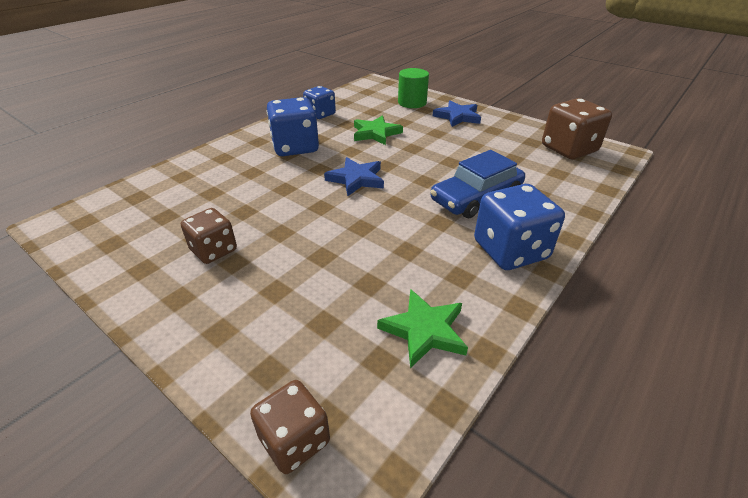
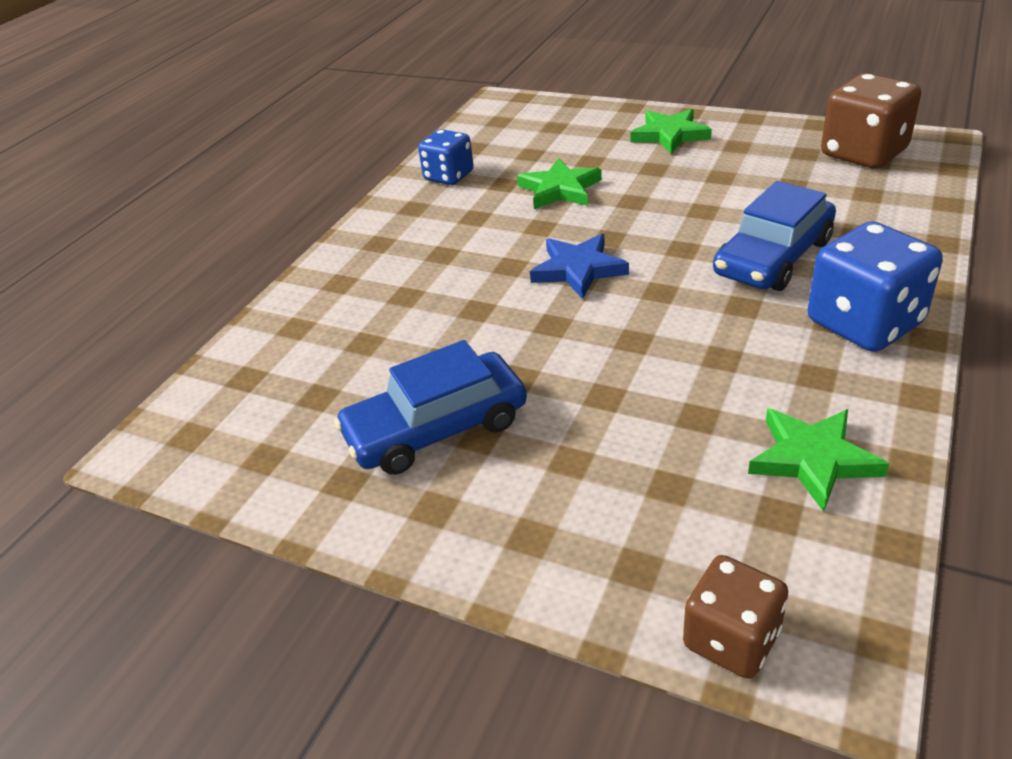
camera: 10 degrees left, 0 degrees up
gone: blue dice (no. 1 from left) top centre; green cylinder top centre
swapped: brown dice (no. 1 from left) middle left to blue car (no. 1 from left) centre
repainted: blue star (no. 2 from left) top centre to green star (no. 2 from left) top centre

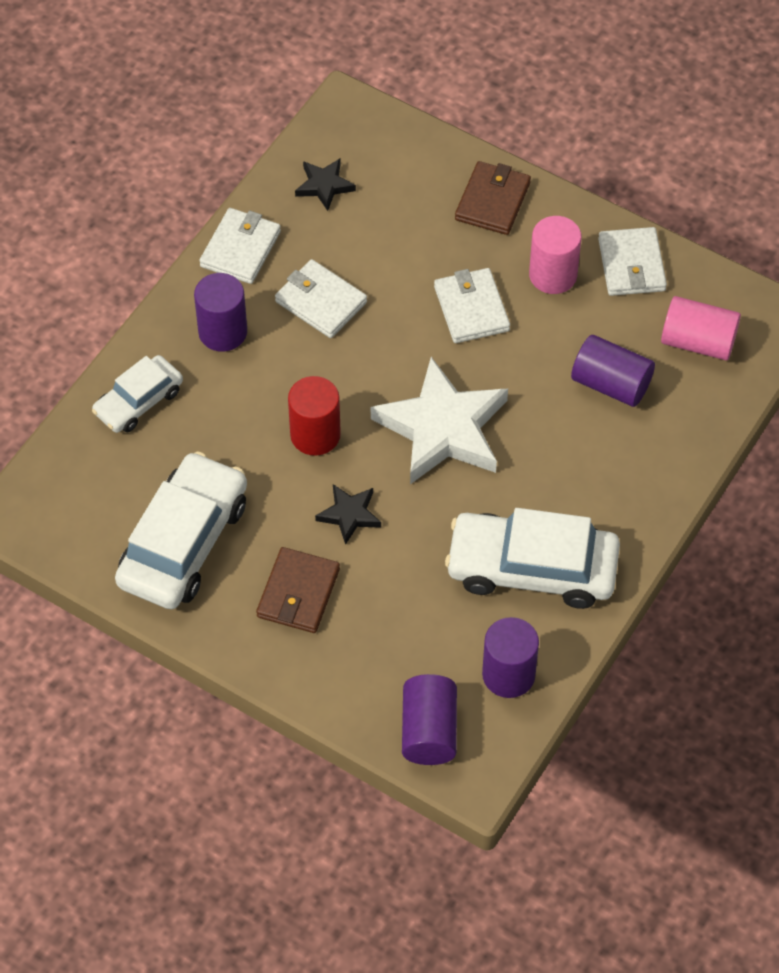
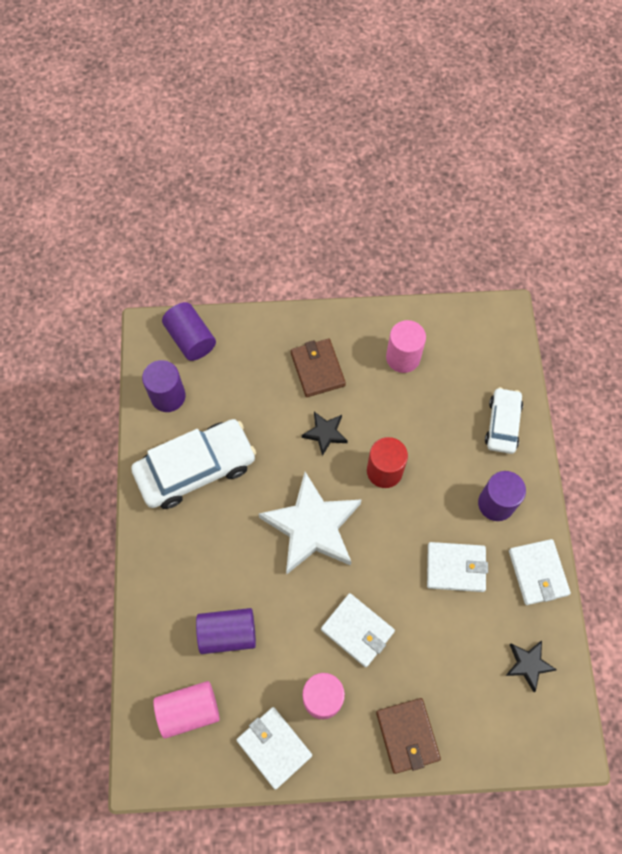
camera: 145 degrees right, 10 degrees up
swapped: white car (no. 2 from left) middle left to pink cylinder (no. 3 from left) centre

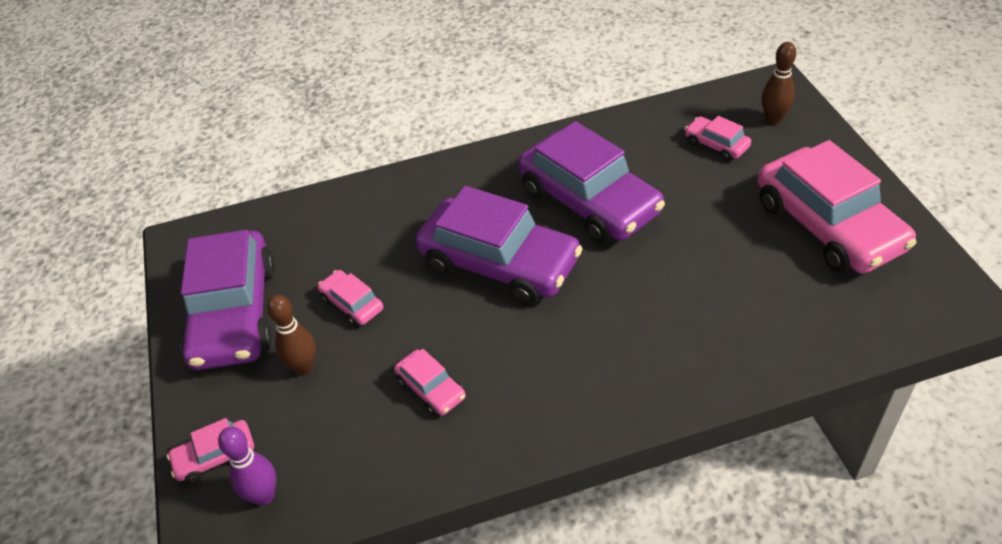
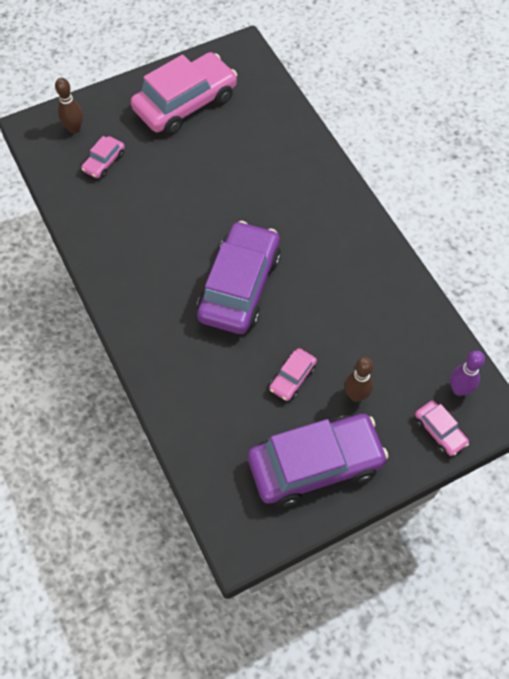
camera: 105 degrees left, 15 degrees up
gone: pink car (no. 3 from left) bottom centre; purple car (no. 3 from left) centre

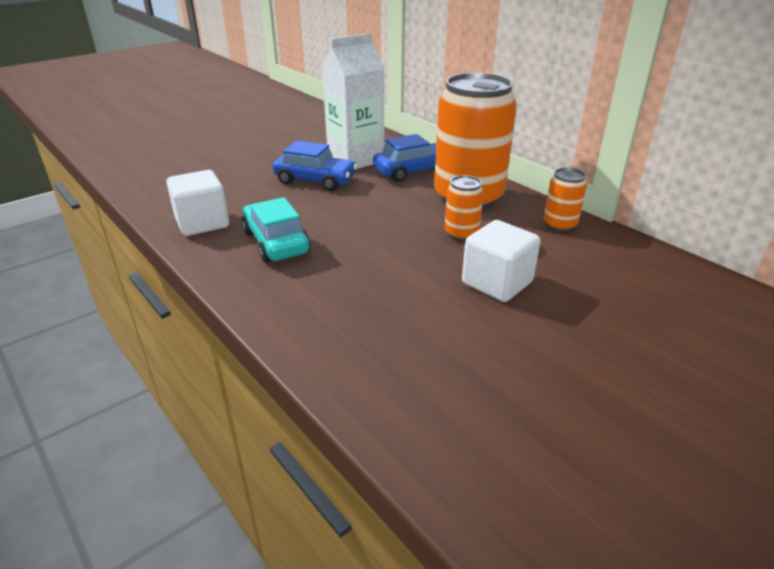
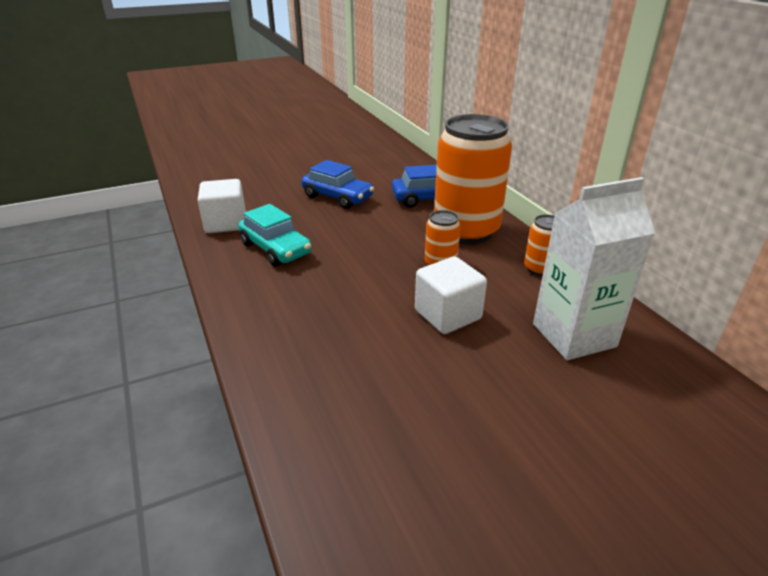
camera: 15 degrees right, 0 degrees up
shifted: white carton top centre to middle right
rotated: turquoise car centre = centre 150 degrees clockwise

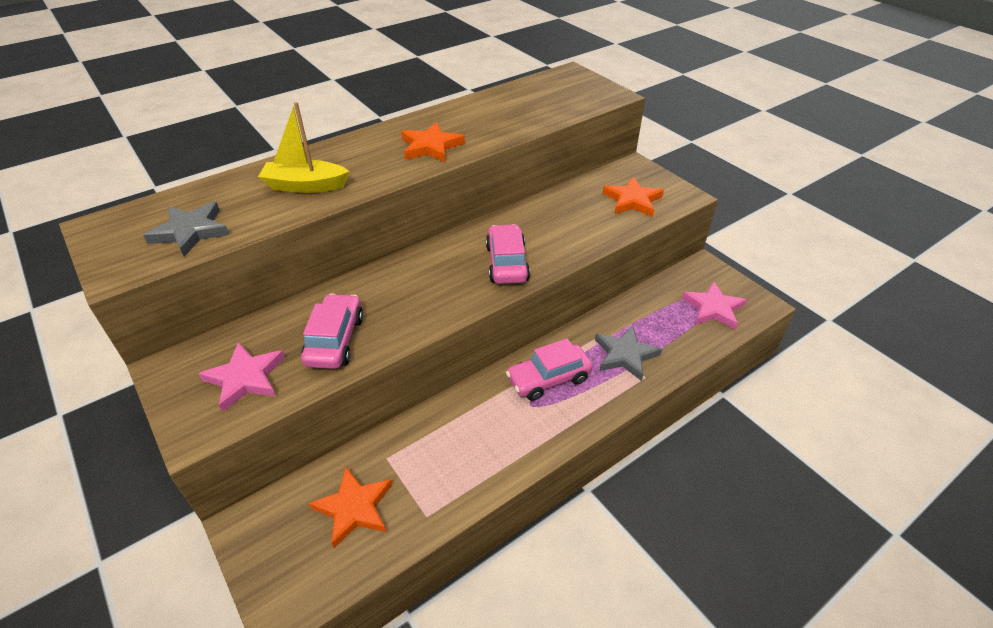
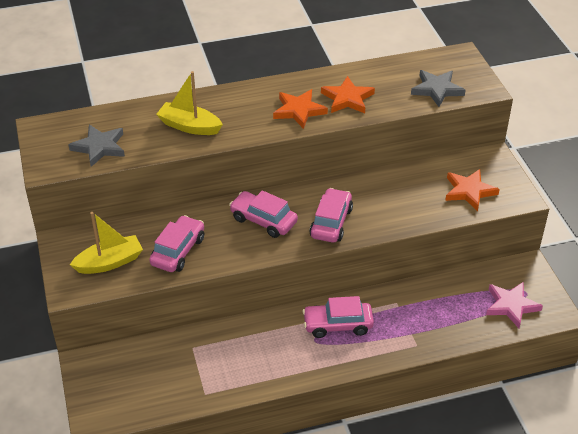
camera: 20 degrees right, 0 degrees up
new: pink car (no. 2 from left) centre
shifted: orange star (no. 1 from left in the first image) bottom centre to orange star (no. 2 from left) top centre; grey star (no. 2 from left) centre to top right
swapped: pink star (no. 1 from left) middle left to yellow boat (no. 1 from left) middle left

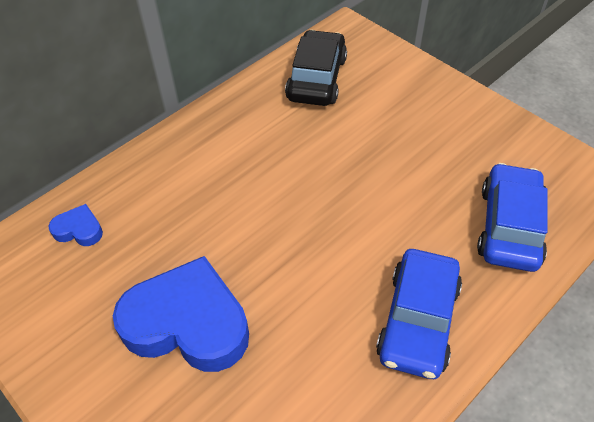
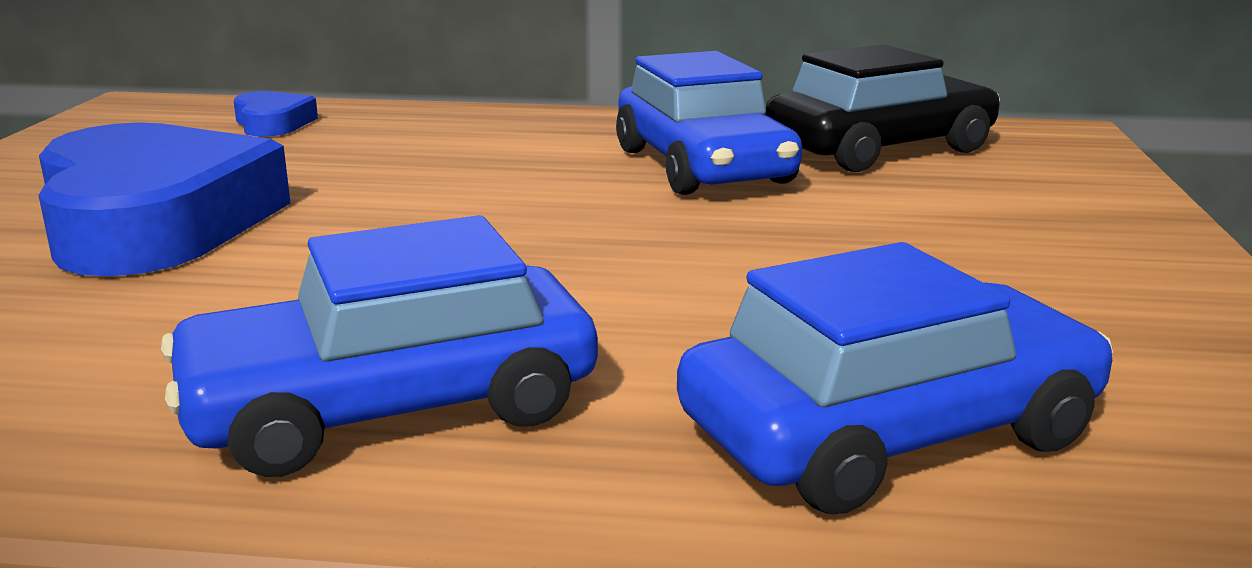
camera: 50 degrees right, 30 degrees down
new: blue car (no. 2 from left) top centre

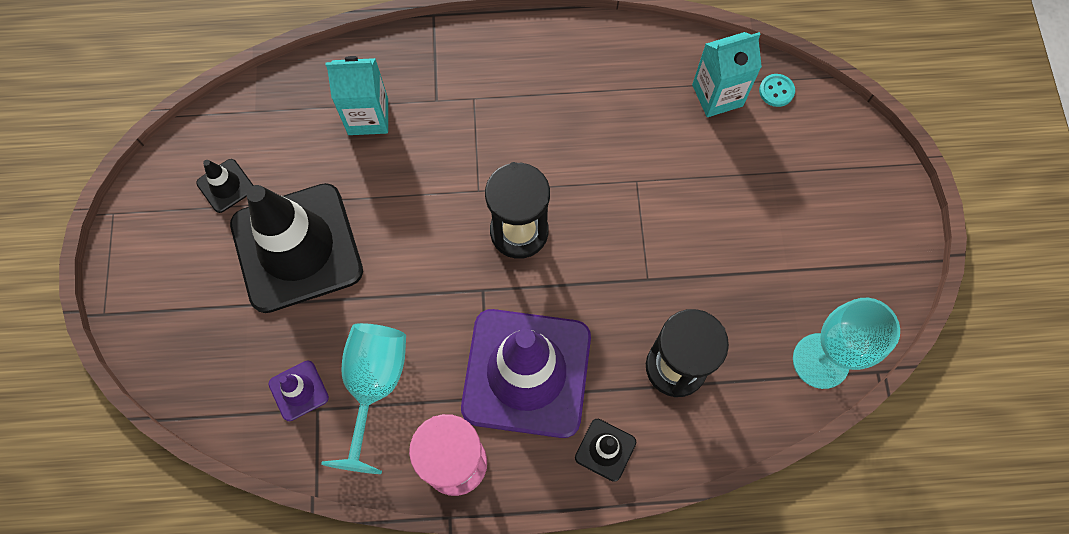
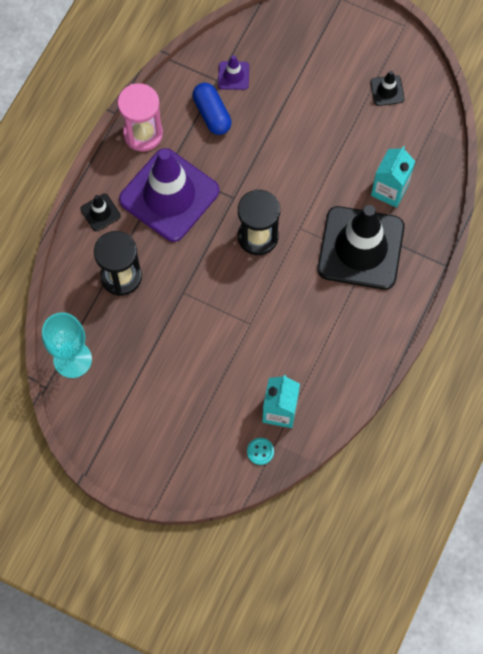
camera: 120 degrees right, 0 degrees up
shifted: black traffic cone (no. 2 from left) middle left to middle right
swapped: turquoise goblet (no. 1 from left) bottom centre to blue capsule top centre

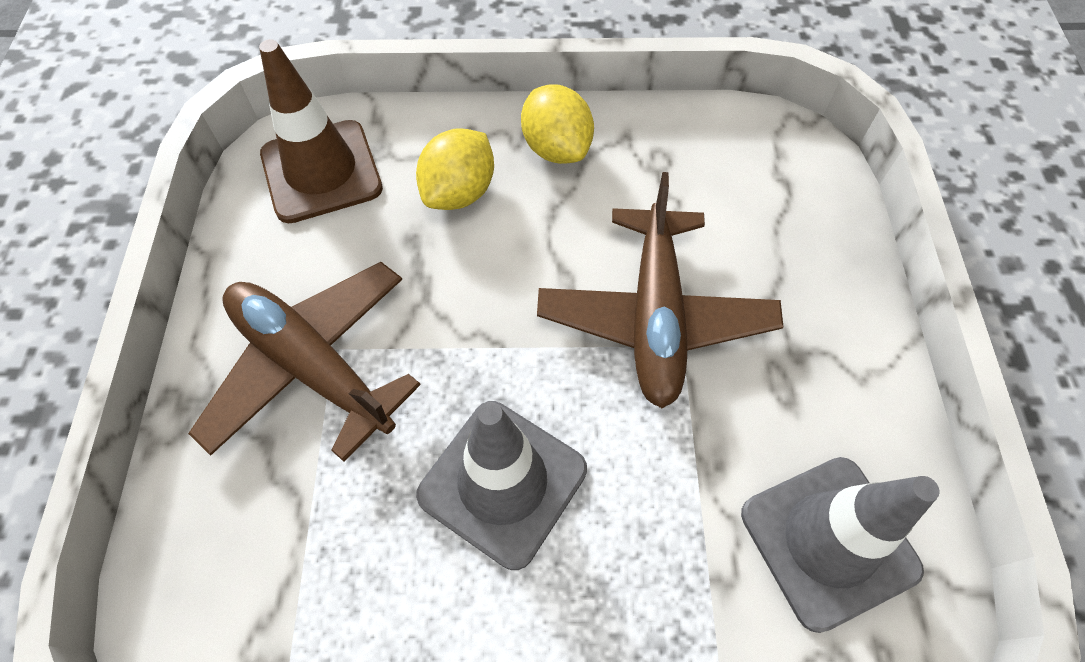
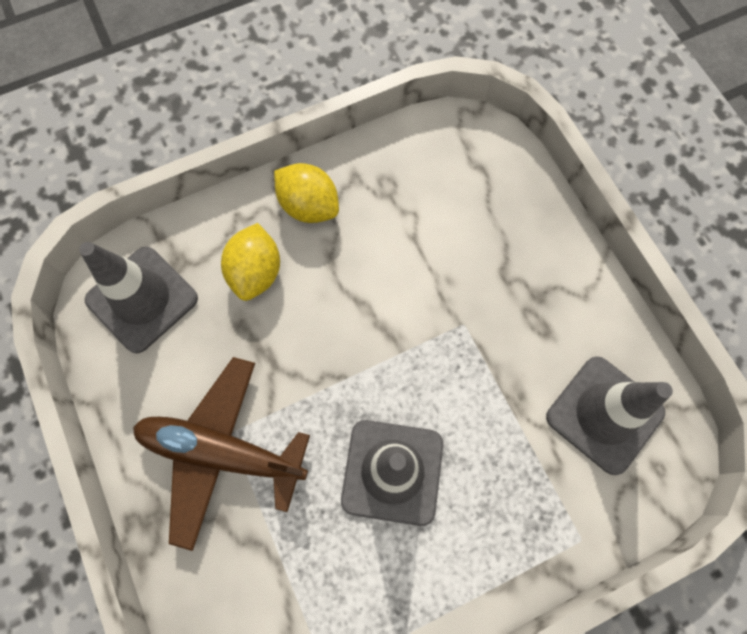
camera: 25 degrees left, 10 degrees up
gone: brown plane (no. 2 from left) centre
repainted: brown traffic cone top left to grey traffic cone (no. 1 from left) middle left

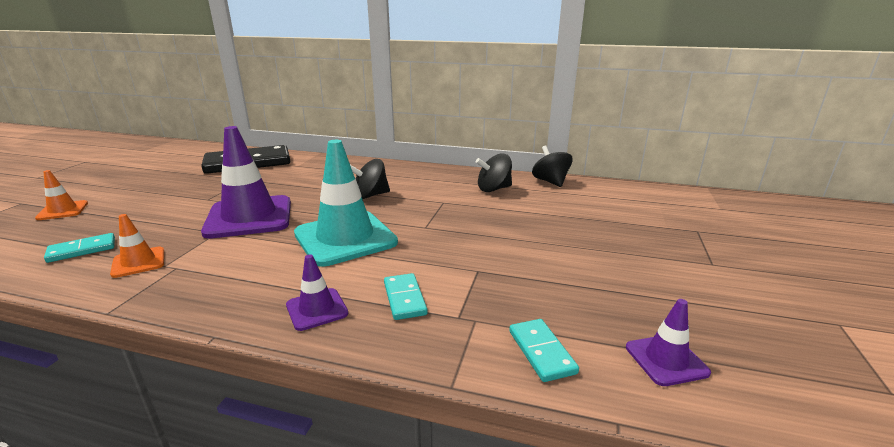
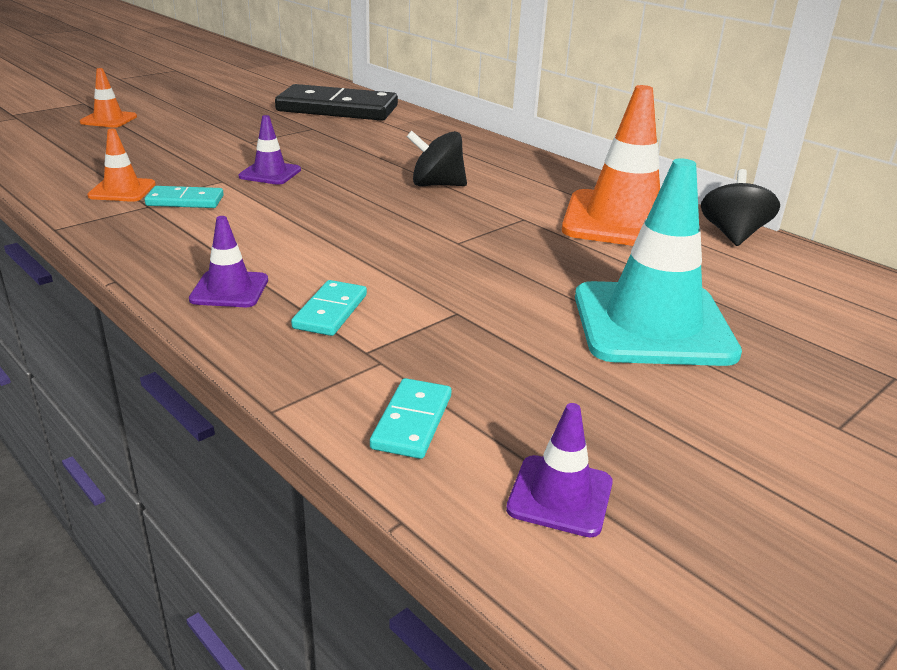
camera: 30 degrees right, 5 degrees up
shifted: turquoise domino (no. 1 from left) middle left to top left; turquoise traffic cone centre to middle right
swapped: black spinning top (no. 2 from left) centre to orange traffic cone (no. 3 from left) top right
scaled: purple traffic cone (no. 1 from left in the first image) middle left = top left x0.48

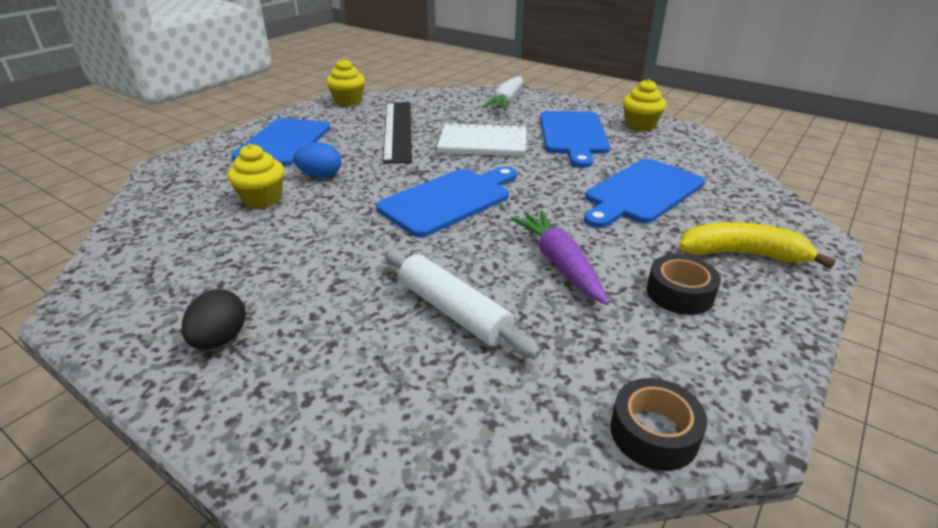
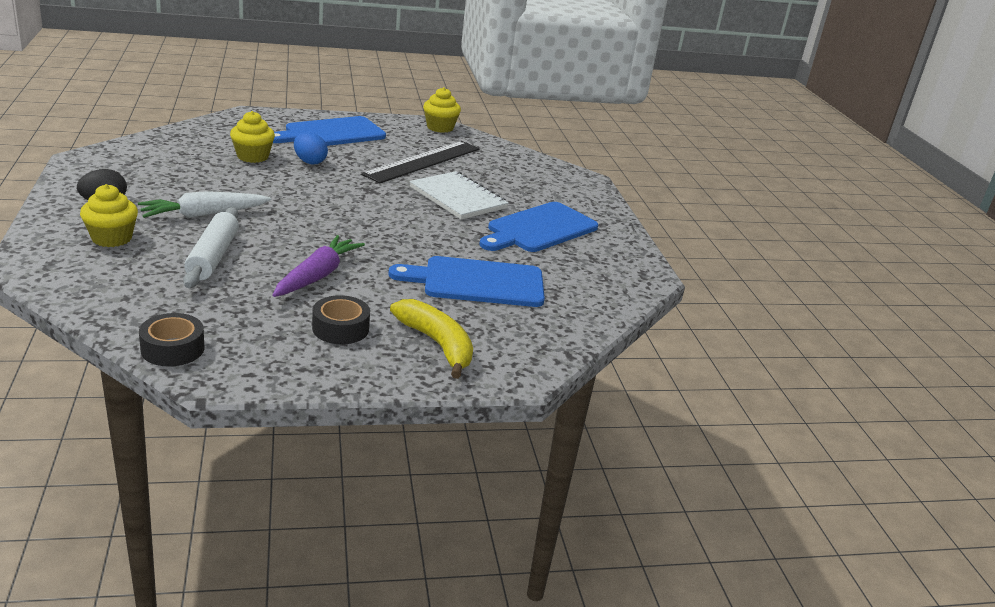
camera: 40 degrees right, 5 degrees down
gone: blue cutting board (no. 2 from left) centre
shifted: yellow cupcake (no. 3 from left in the first image) top right to yellow cupcake (no. 1 from left) middle left; white carrot top centre to middle left

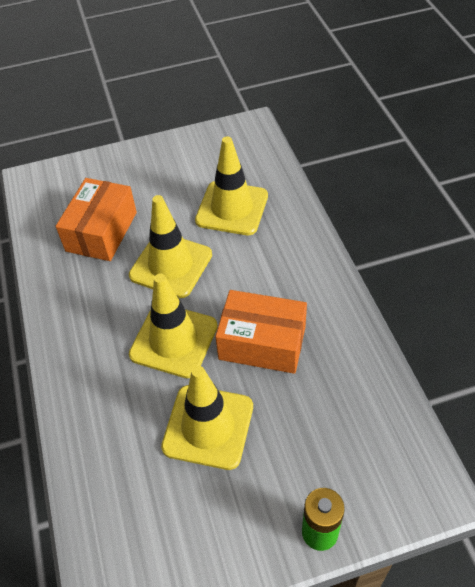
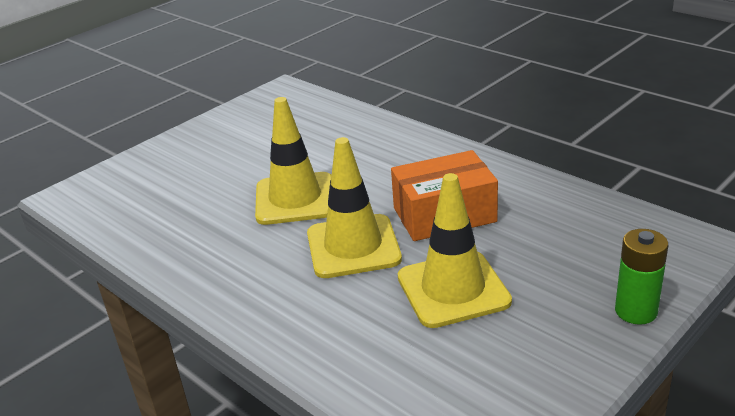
camera: 30 degrees left, 20 degrees down
gone: orange box (no. 1 from left) middle left; yellow traffic cone (no. 4 from left) top centre

